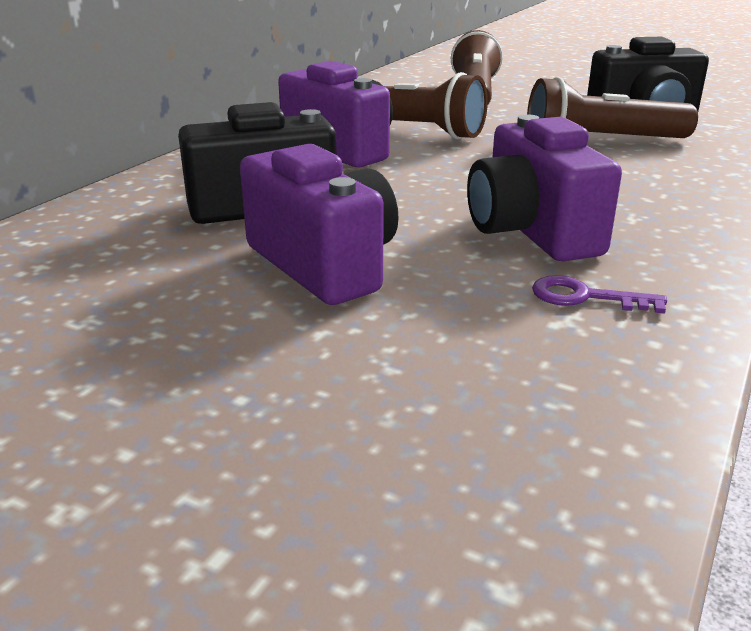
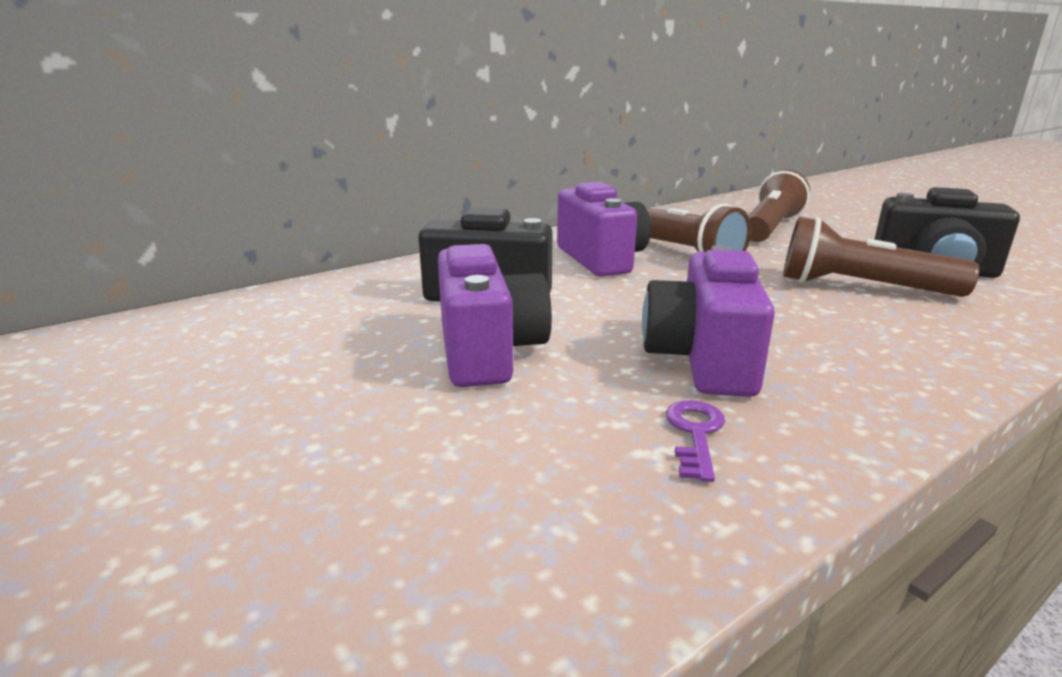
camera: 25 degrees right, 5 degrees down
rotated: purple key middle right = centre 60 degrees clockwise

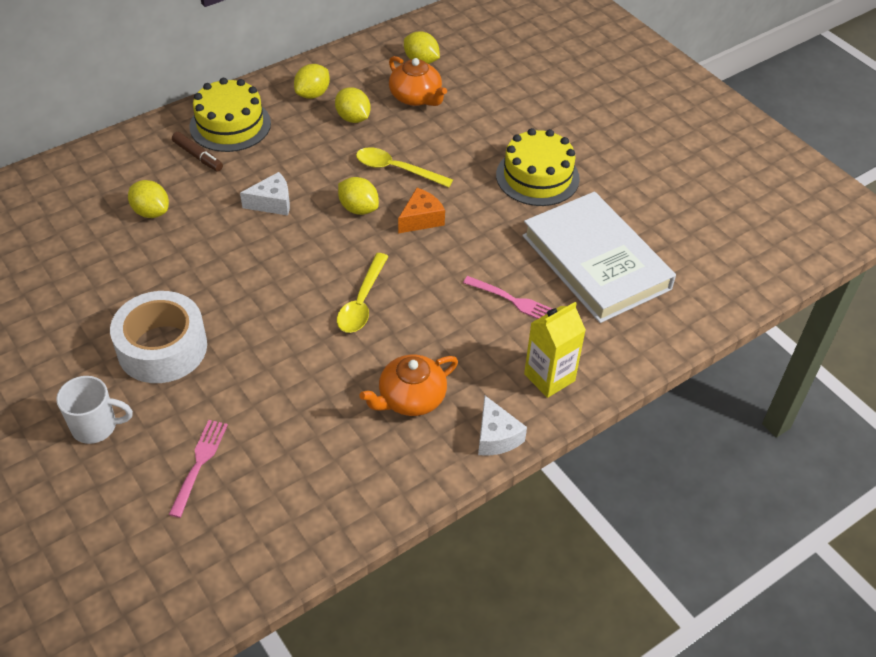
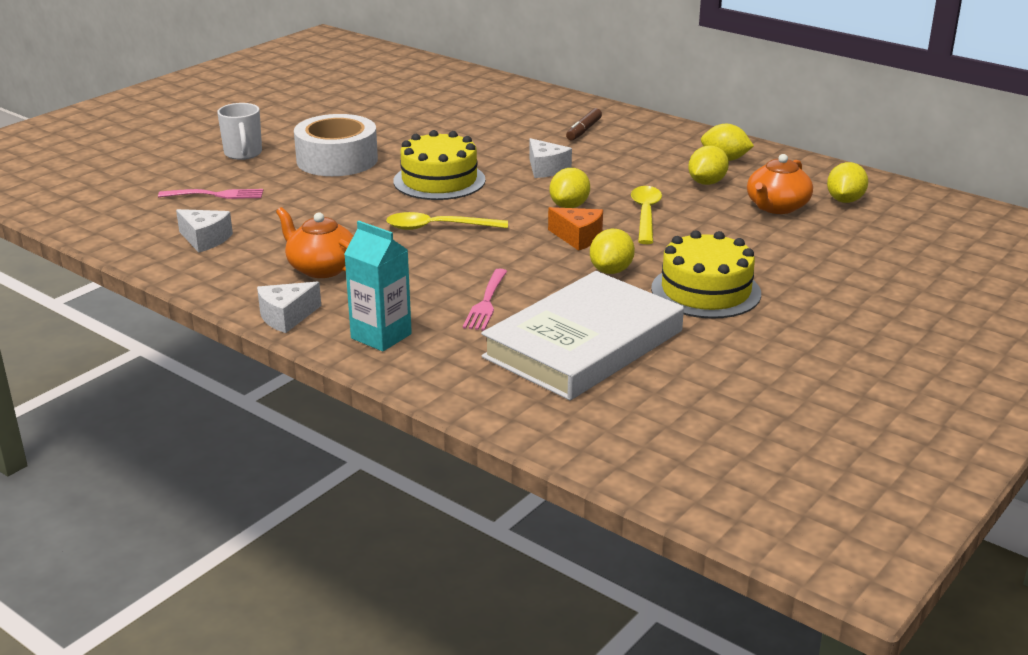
camera: 75 degrees right, 20 degrees down
new: white cheese (no. 1 from left) middle left
shifted: yellow cake (no. 1 from left) top left to top centre; yellow lemon (no. 1 from left in the first image) top left to yellow lemon (no. 2 from left) centre
repainted: yellow carton centre to turquoise carton centre

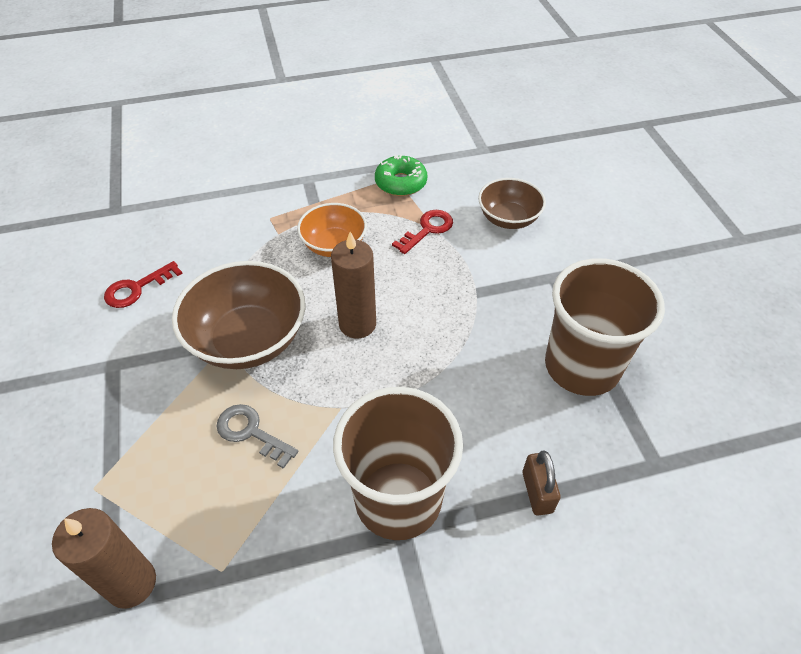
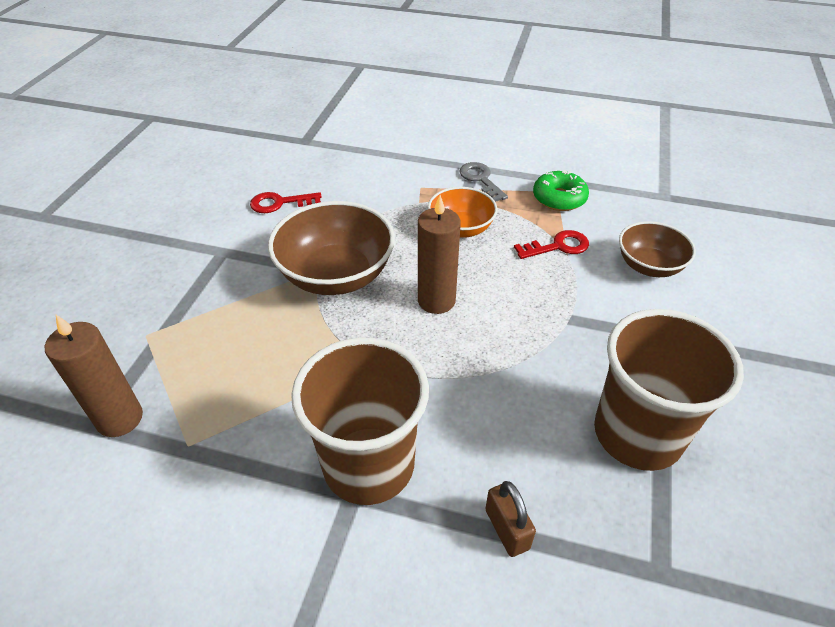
camera: 30 degrees right, 5 degrees down
shifted: grey key bottom left to top centre
rotated: brown padlock bottom right = bottom centre 45 degrees counterclockwise

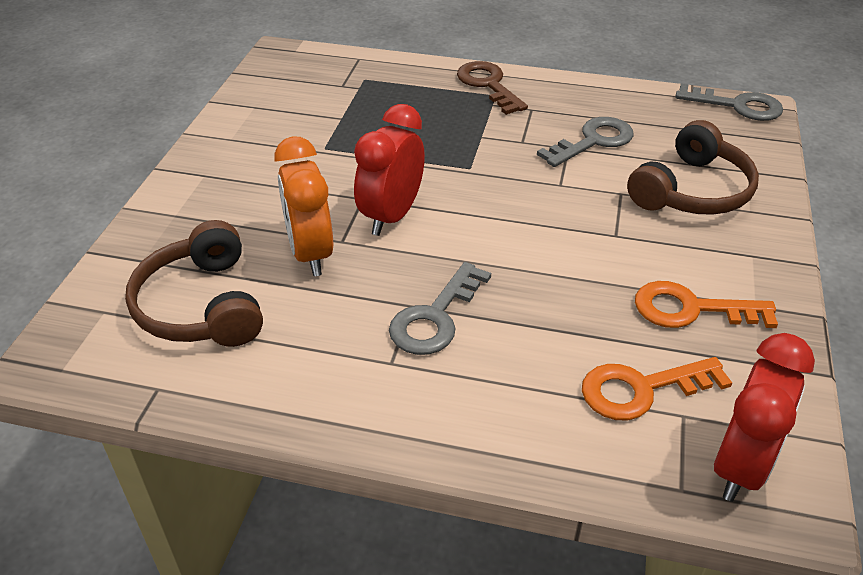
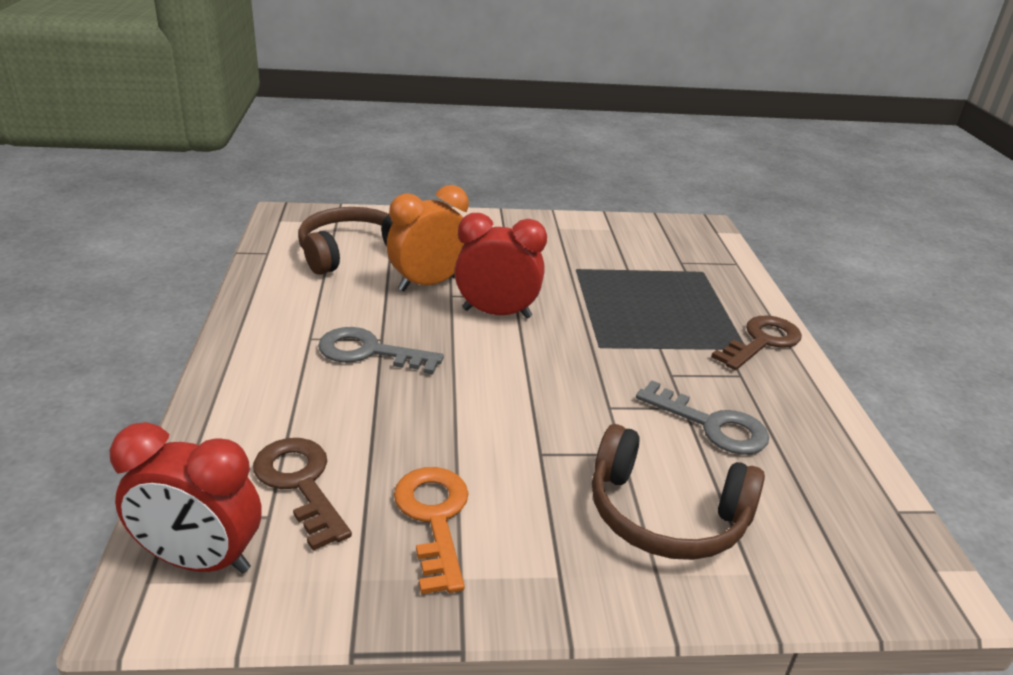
camera: 70 degrees right, 10 degrees down
gone: grey key (no. 3 from left) top right
repainted: orange key (no. 1 from left) bottom right to brown key (no. 1 from left) bottom left

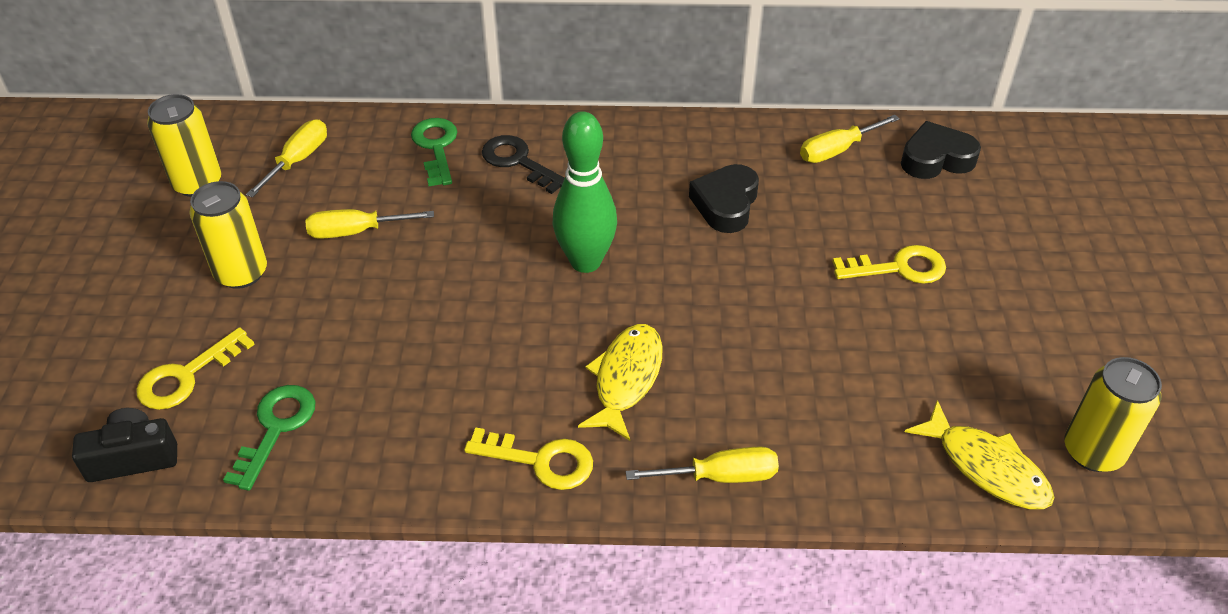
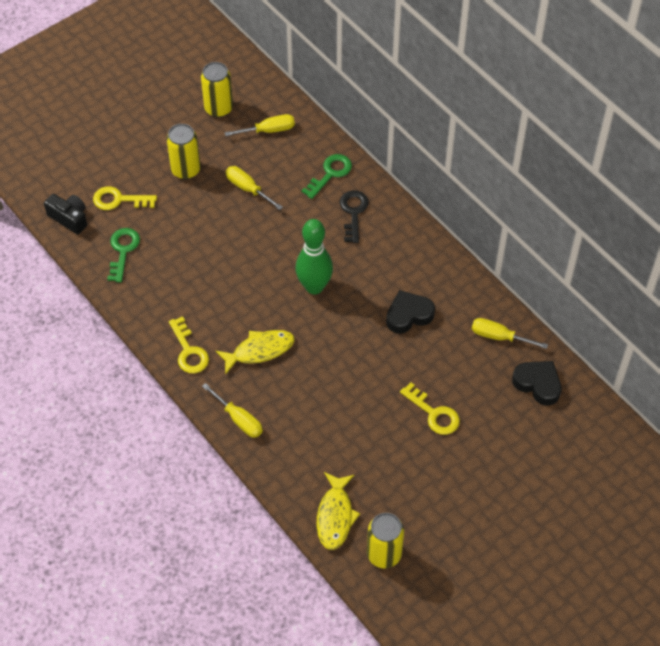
camera: 50 degrees right, 10 degrees up
rotated: green key (no. 1 from left) bottom left = middle left 60 degrees counterclockwise

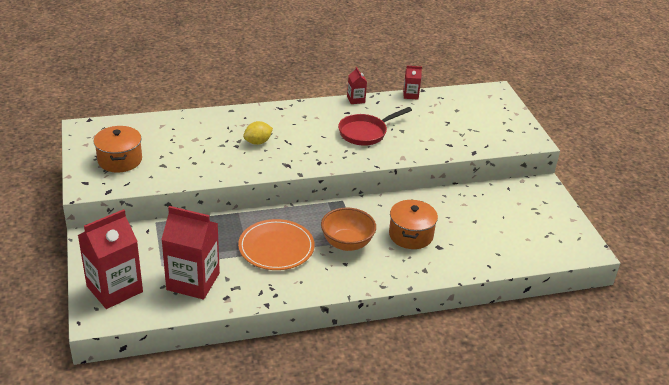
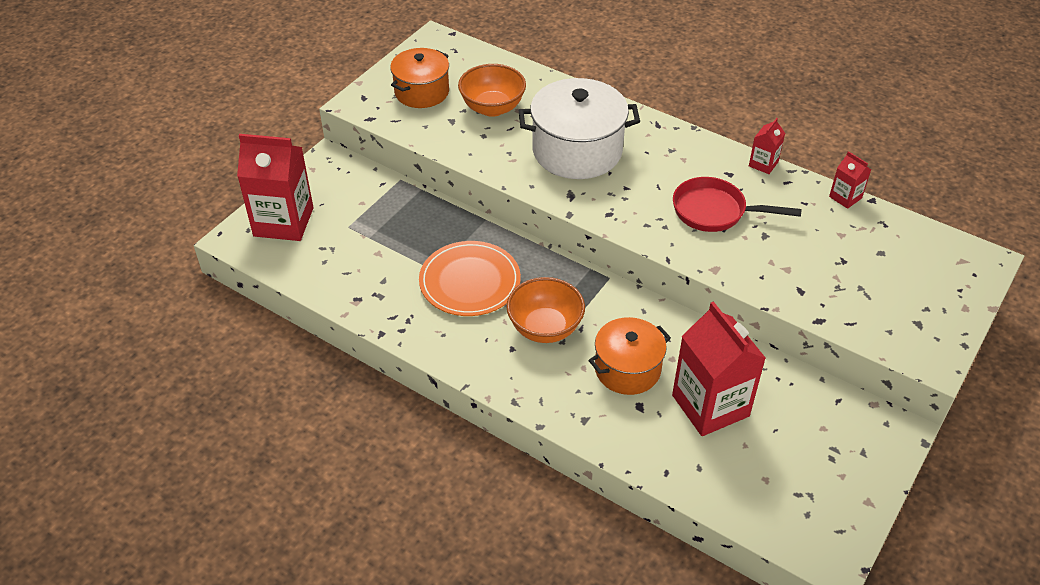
camera: 50 degrees right, 10 degrees up
new: orange bowl (no. 1 from left) top centre
shifted: red carton (no. 2 from left) middle left to middle right
swapped: yellow lemon centre to white pot top centre

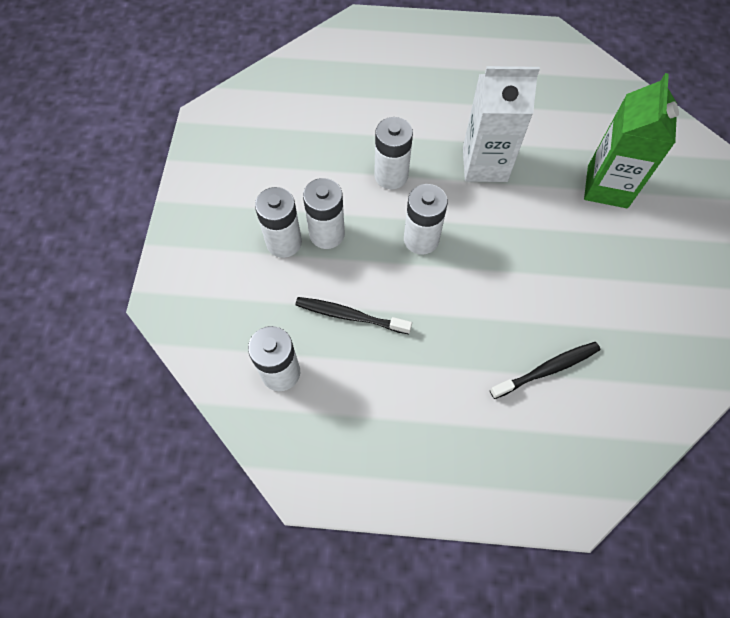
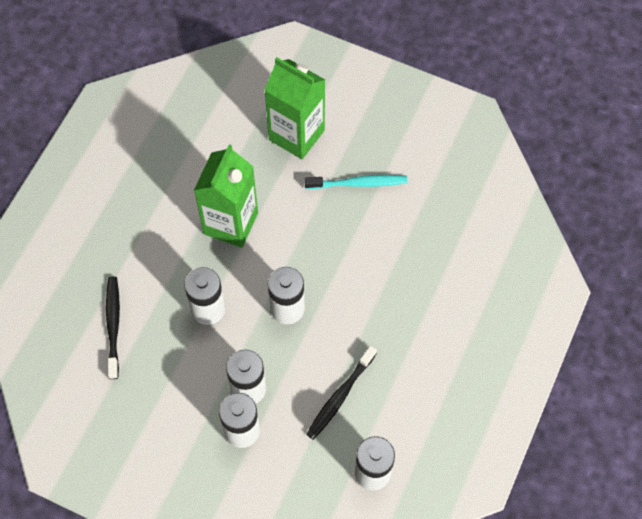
camera: 70 degrees left, 0 degrees up
new: turquoise toothbrush centre
shifted: black toothbrush (no. 2 from left in the first image) middle right to black toothbrush (no. 1 from left) middle left
repainted: white carton top right to green carton (no. 1 from left) centre

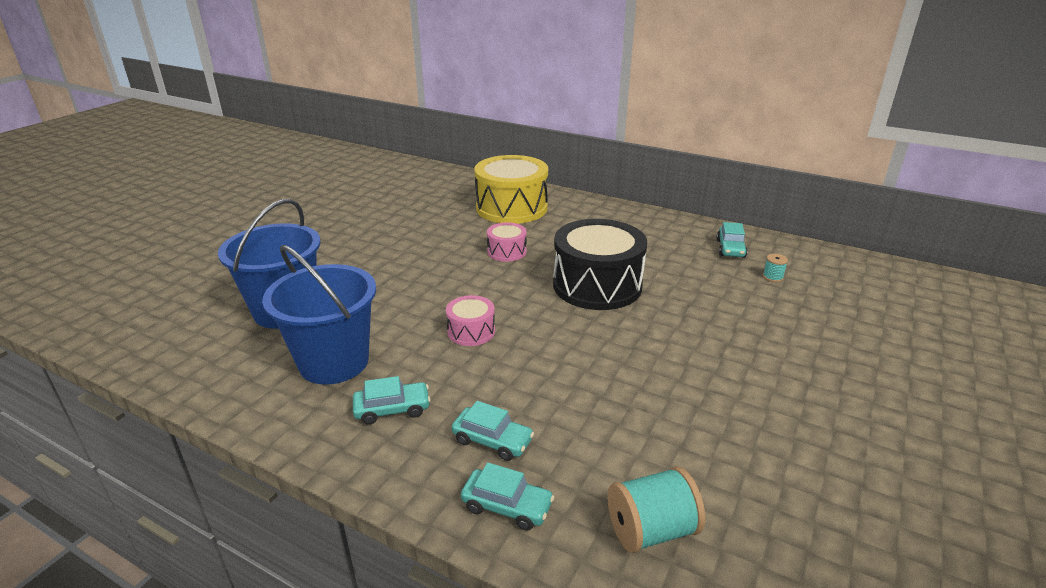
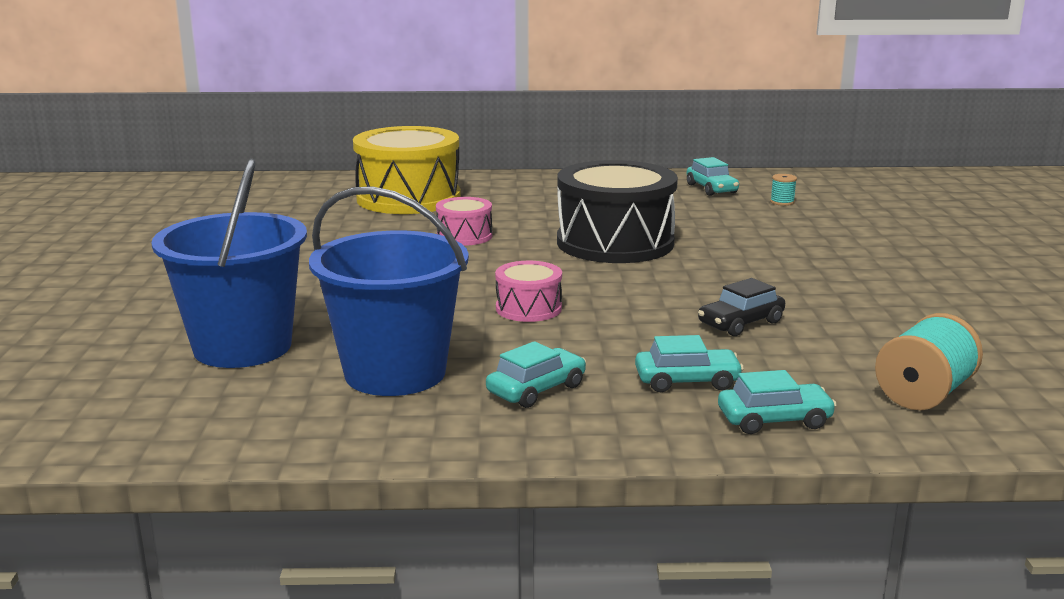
camera: 30 degrees left, 10 degrees down
new: black car middle right

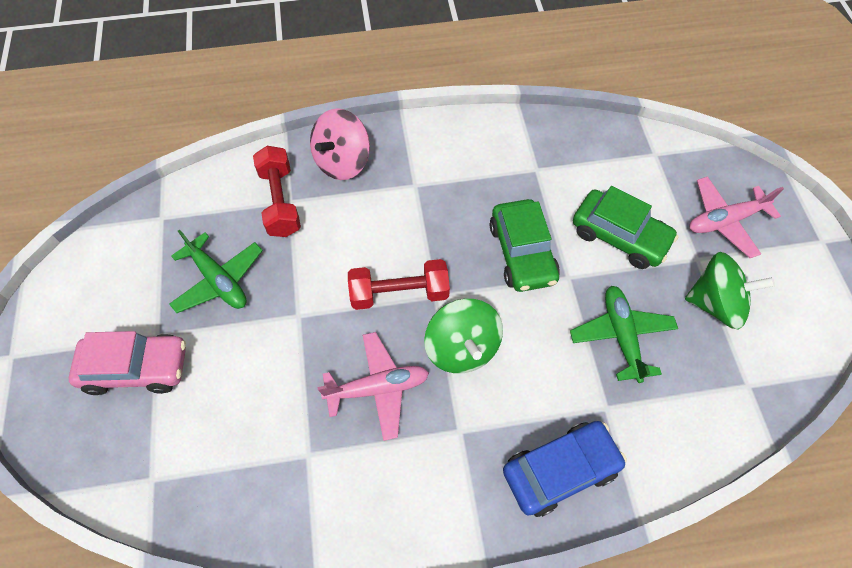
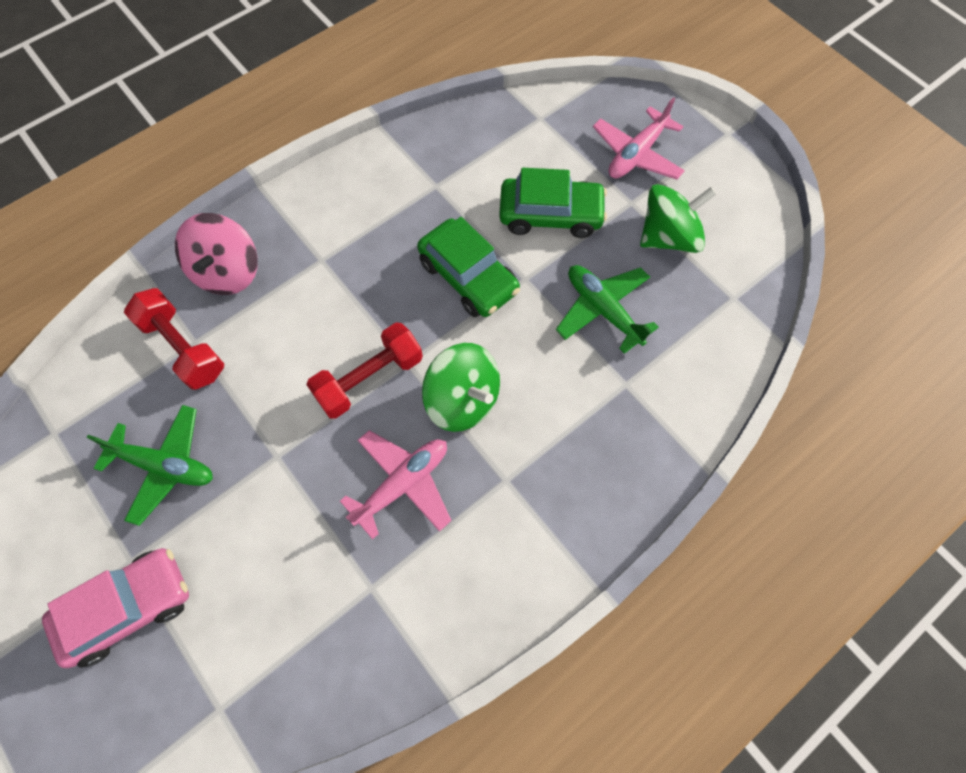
camera: 30 degrees left, 5 degrees up
gone: blue car bottom centre

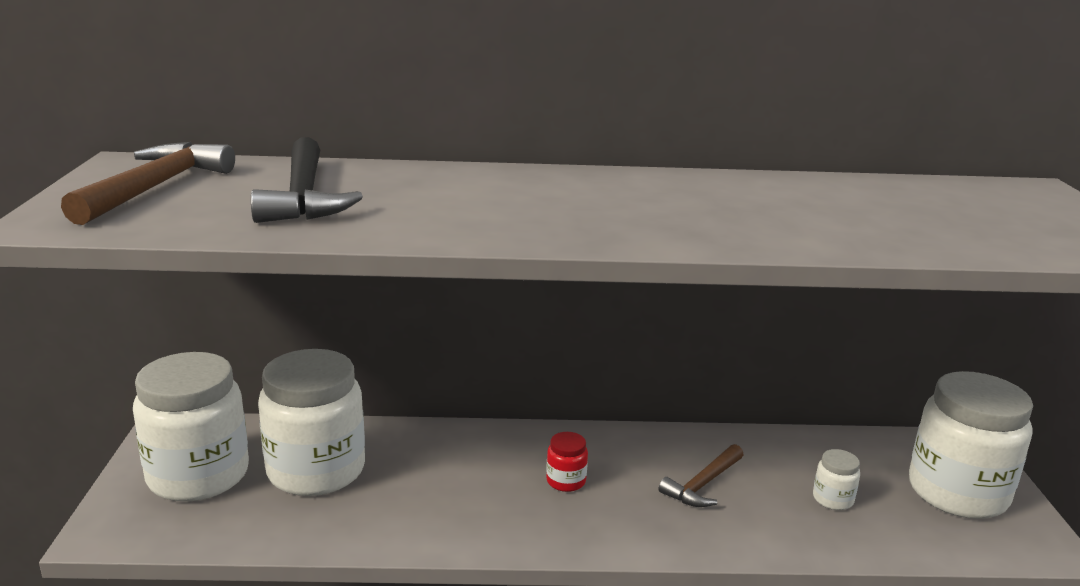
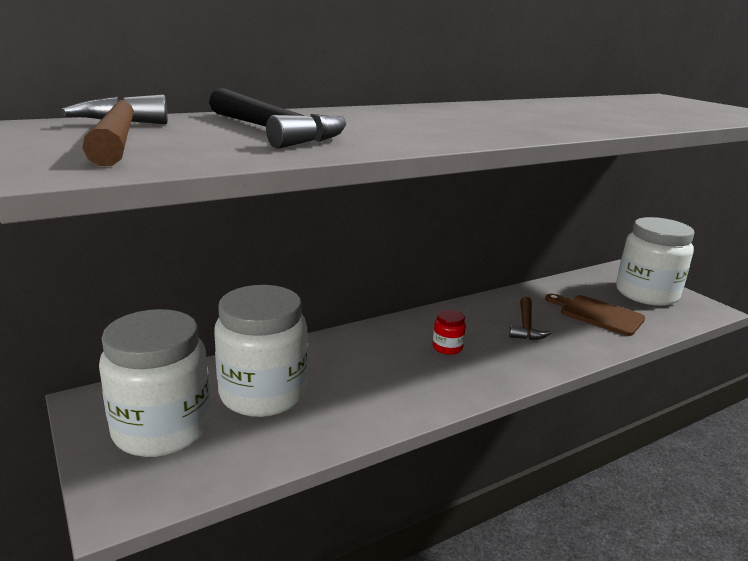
camera: 30 degrees left, 0 degrees up
swapped: white jar (no. 3 from left) bottom right to brown cutting board middle right

